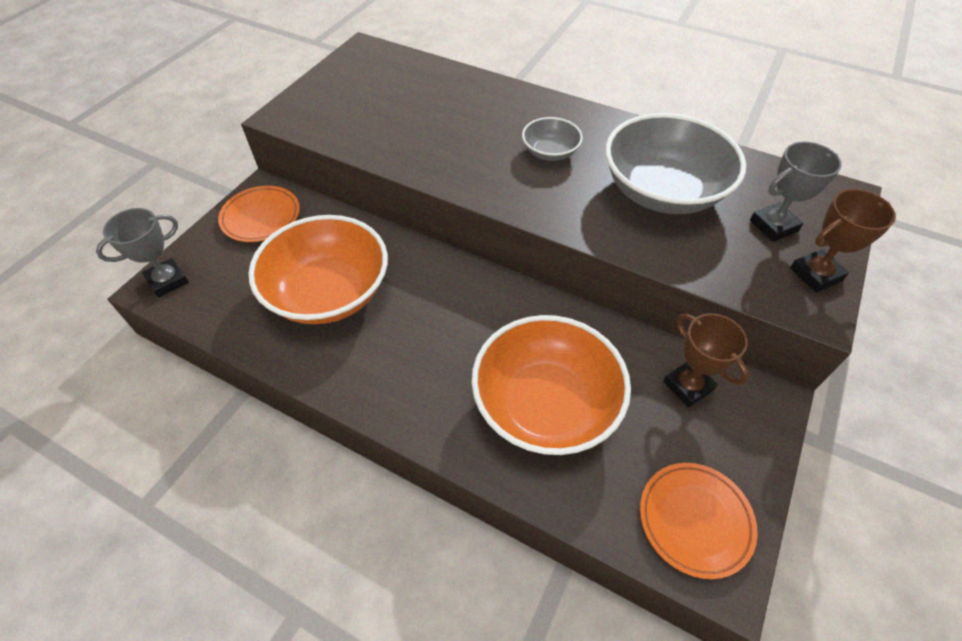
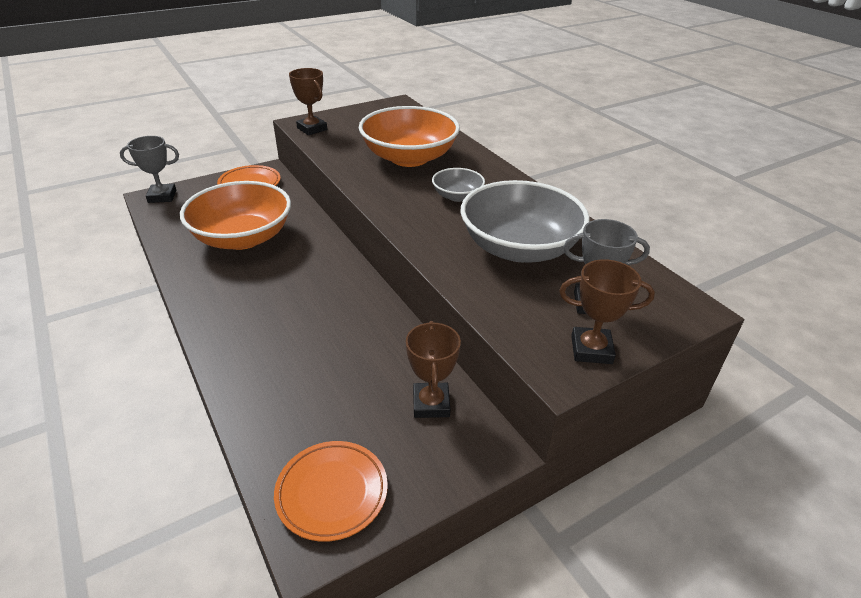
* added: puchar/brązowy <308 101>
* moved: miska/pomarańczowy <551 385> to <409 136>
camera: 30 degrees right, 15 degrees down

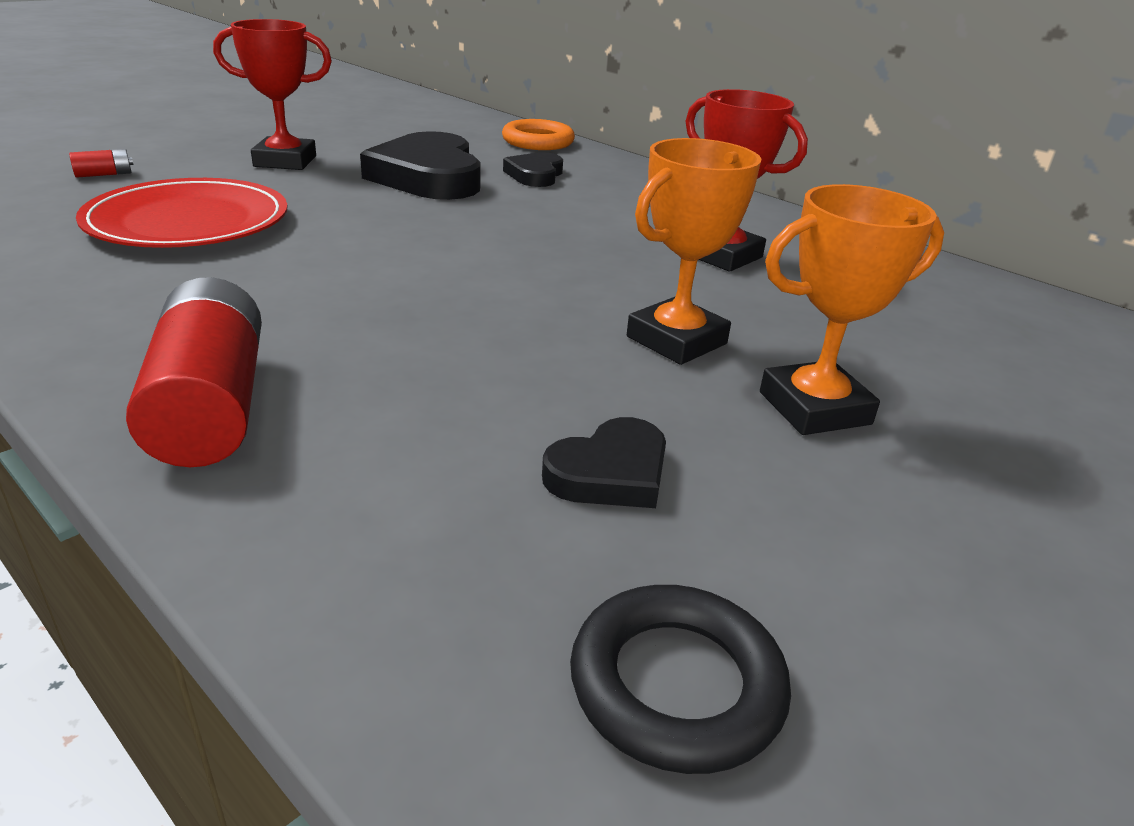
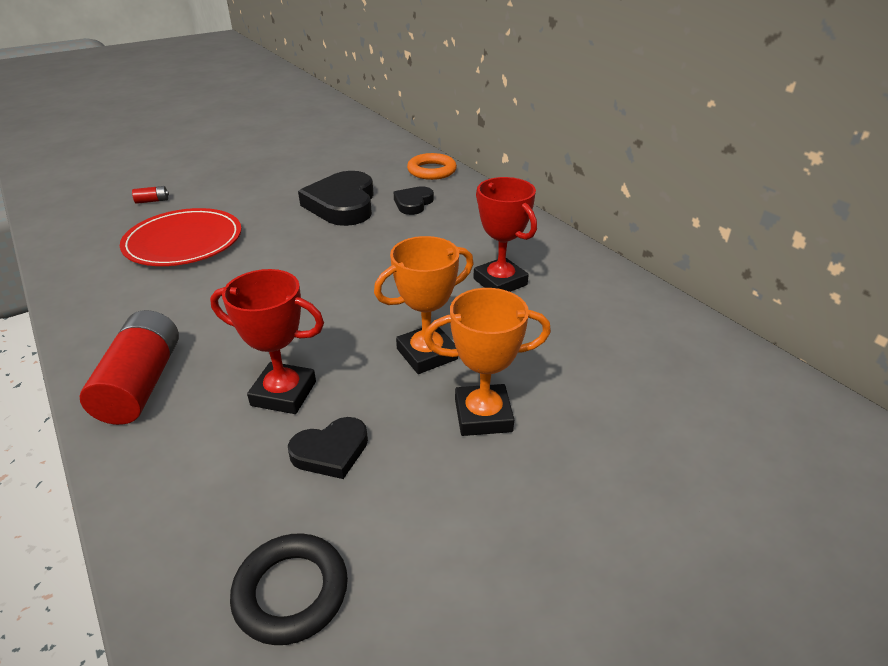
* moved: puchar/czerwony <272 94> to <267 341>
camera: 15 degrees right, 5 degrees up

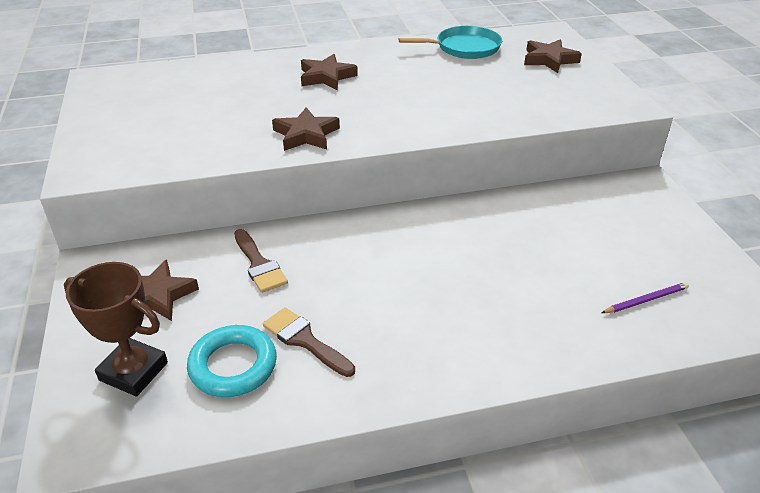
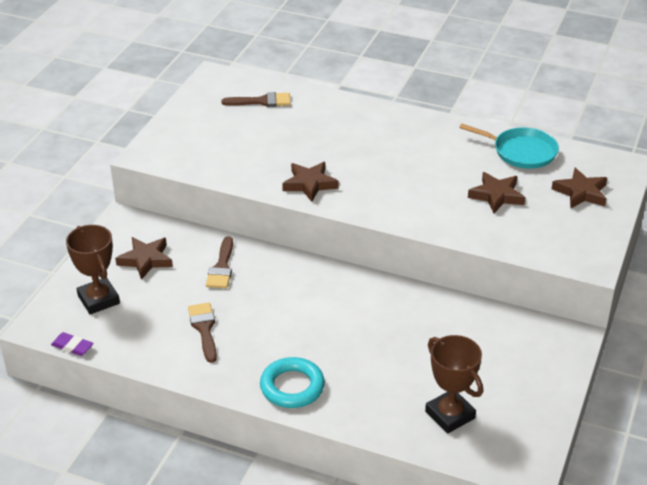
* added: gumka do mazania/fioletowy <72 344>
* added: pędzel/brązowy <256 99>
* moved: pierścień/turkusowy <232 361> to <292 382>
* replaced: ołówek/fioletowy <645 297> to puchar/brązowy <454 384>
* moved: gwiazda/brązowy <329 72> to <496 192>
camera: 35 degrees right, 0 degrees up

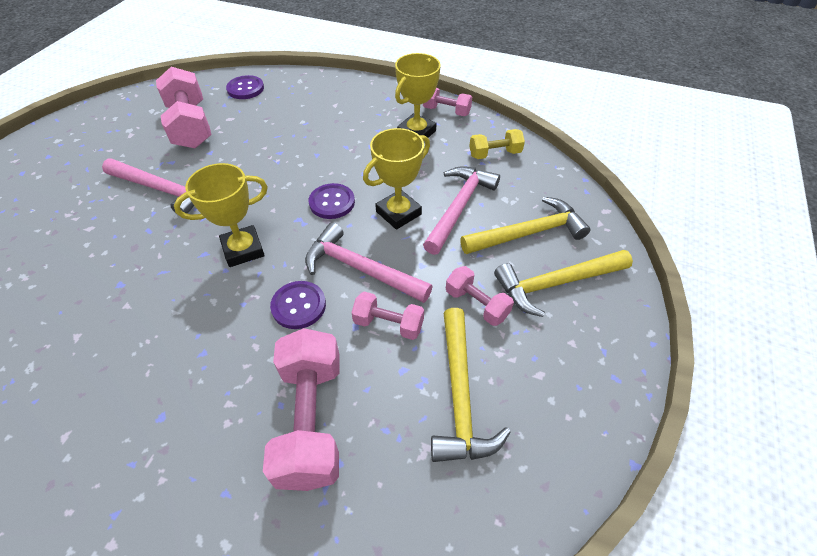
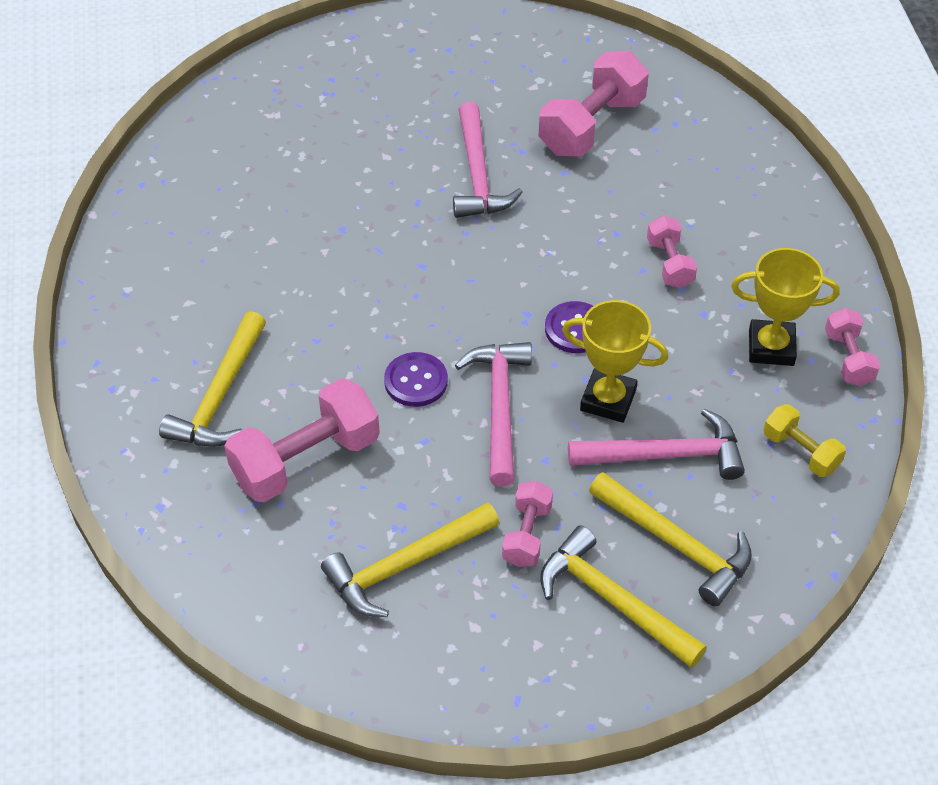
* added: młotek/żółty <212 379>
* moved: hantel/różowy <388 315> to <672 252>
* removed: puchar/żółty <221 215>
* removed: guzik/fioletowy <245 87>
camera: 60 degrees right, 0 degrees up

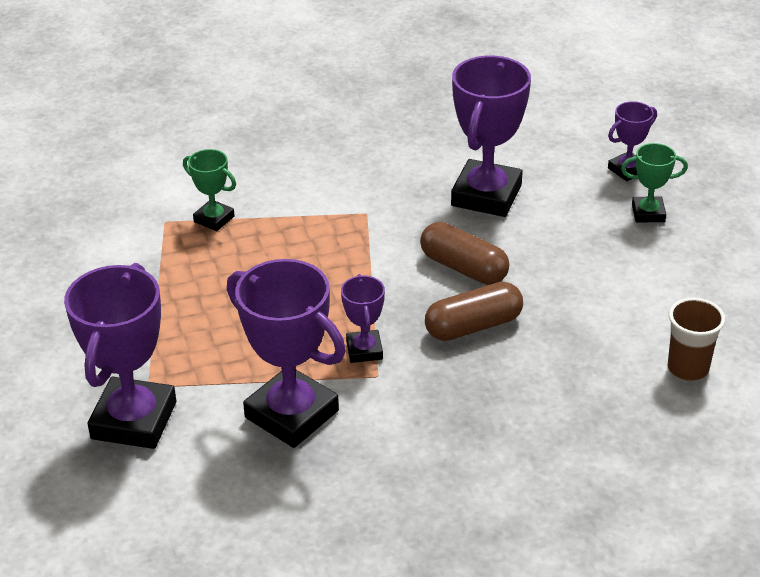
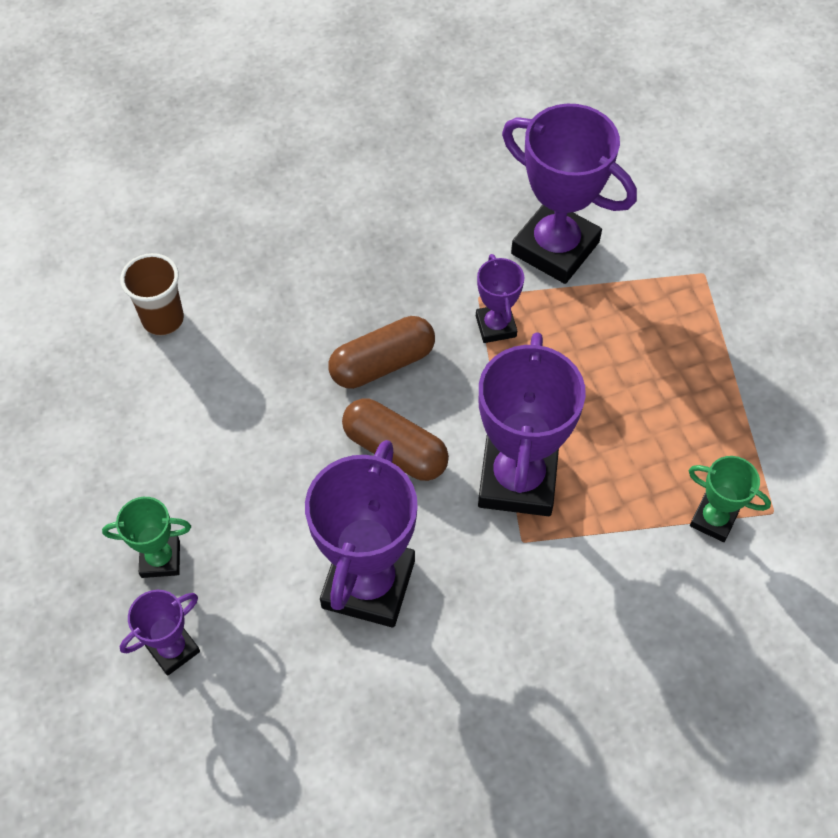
* moved: puchar/fioletowy <120 356> to <532 424>
camera: 175 degrees right, 20 degrees up

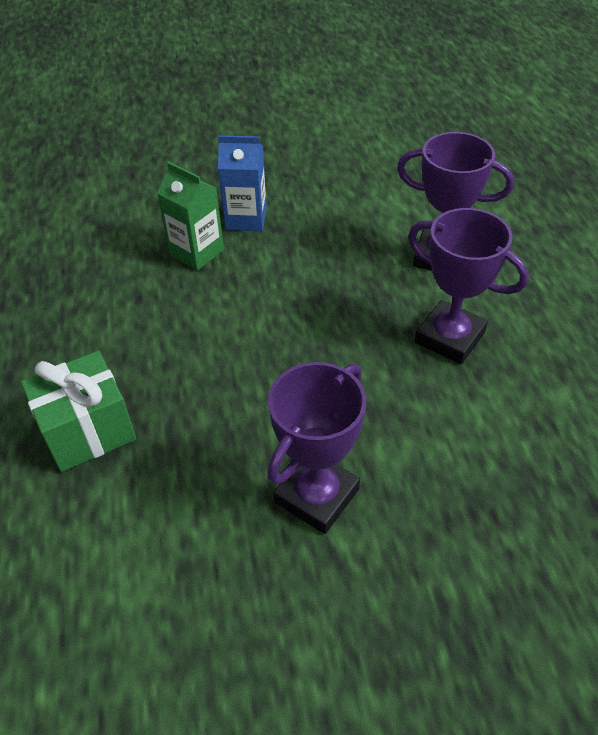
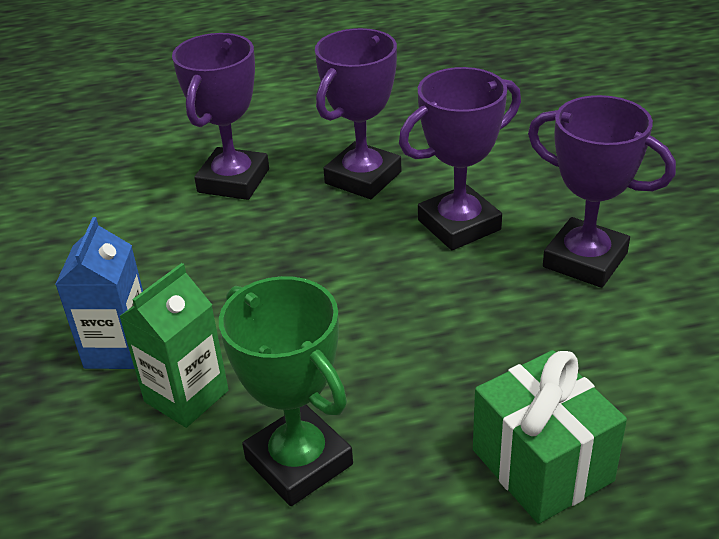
* added: puchar/zielony <286 391>
* added: puchar/fioletowy <460 158>
camera: 90 degrees left, 10 degrees down

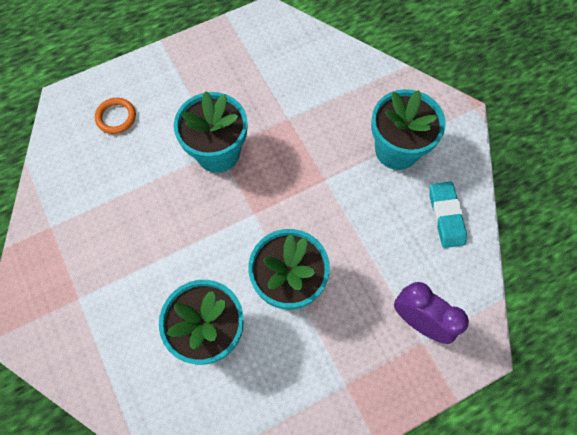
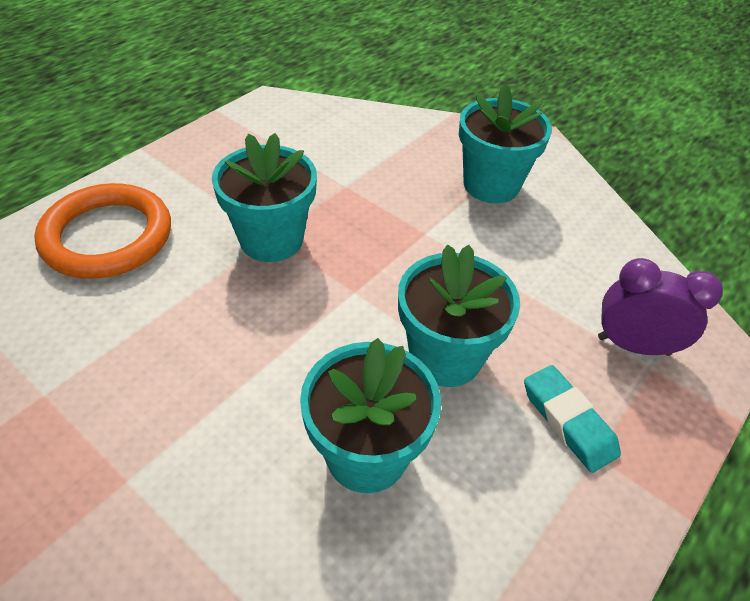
* resized: pierścień/pomarańczowy <115 116> = <102 231> x2.14
* moved: gumka do mazania/turkusowy <448 215> to <572 419>
camera: 25 degrees left, 20 degrees down

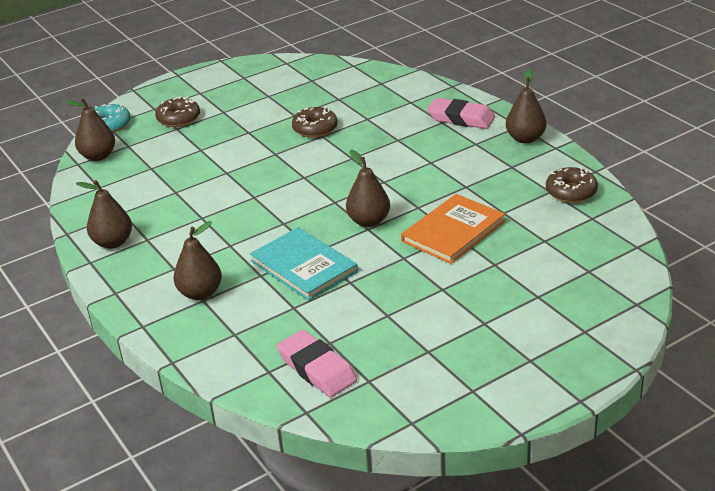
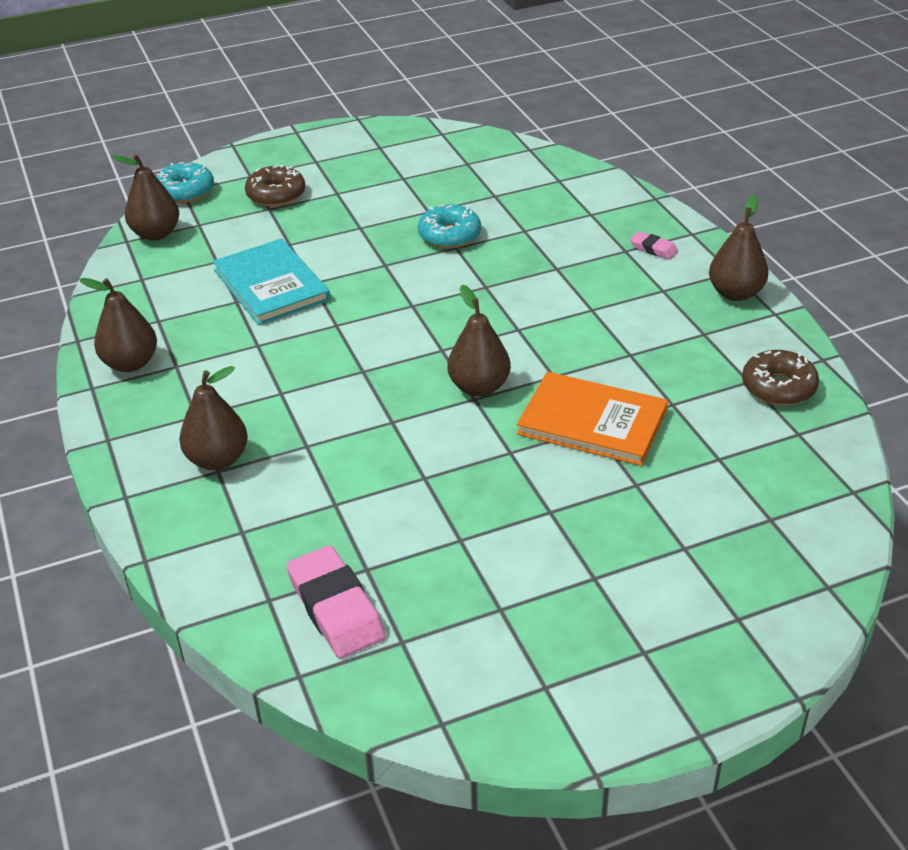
* moved: książka/turkusowy <304 264> to <271 282>
* recoloured: donut/brązowy <315 122> to donut/turkusowy <449 226>
* turned: książka/pomarańczowy <453 229> = <592 419> 60 degrees clockwise
* resized: gumka do mazania/różowy <461 113> = <654 245> x0.51
camera: 10 degrees right, 5 degrees up

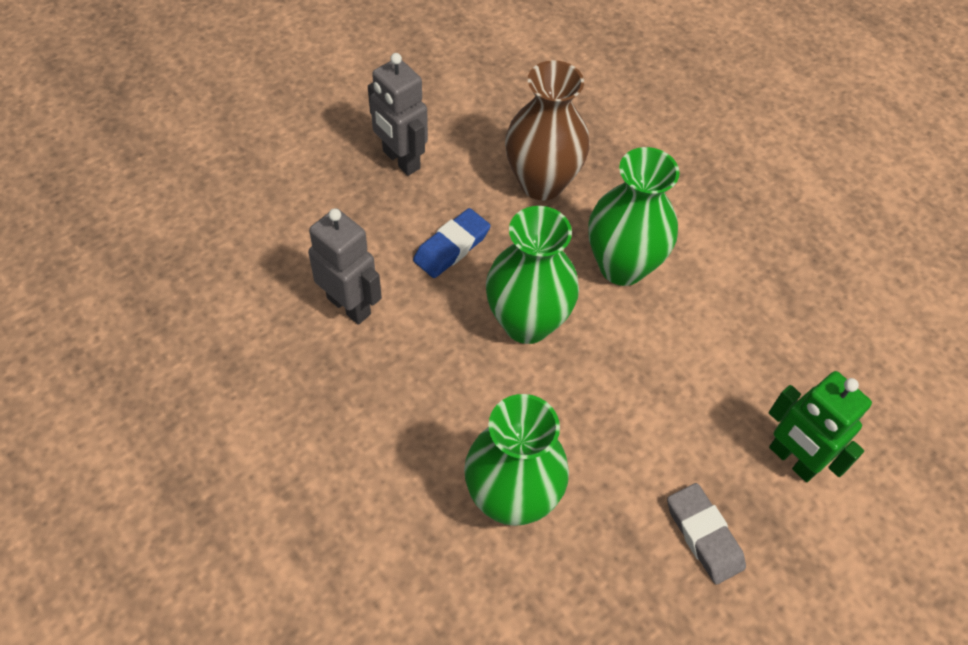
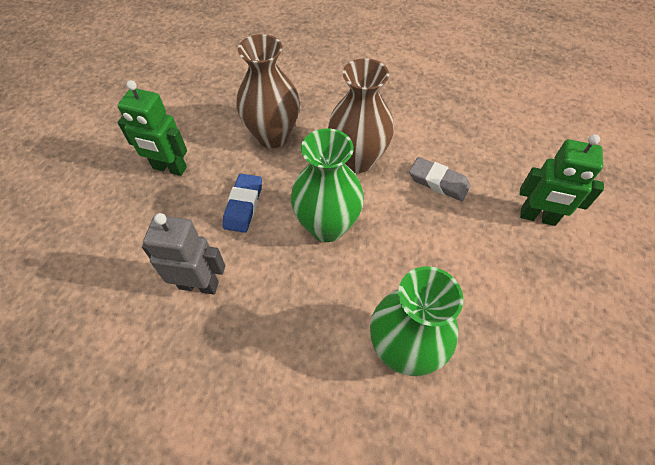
* recoloured: robot/szary <398 114> to robot/zielony <152 128>
* recoloured: wazon/zielony <634 216> to wazon/brązowy <361 115>
* moved: gumka do mazania/szary <706 534> to <440 179>
camera: 30 degrees left, 0 degrees up

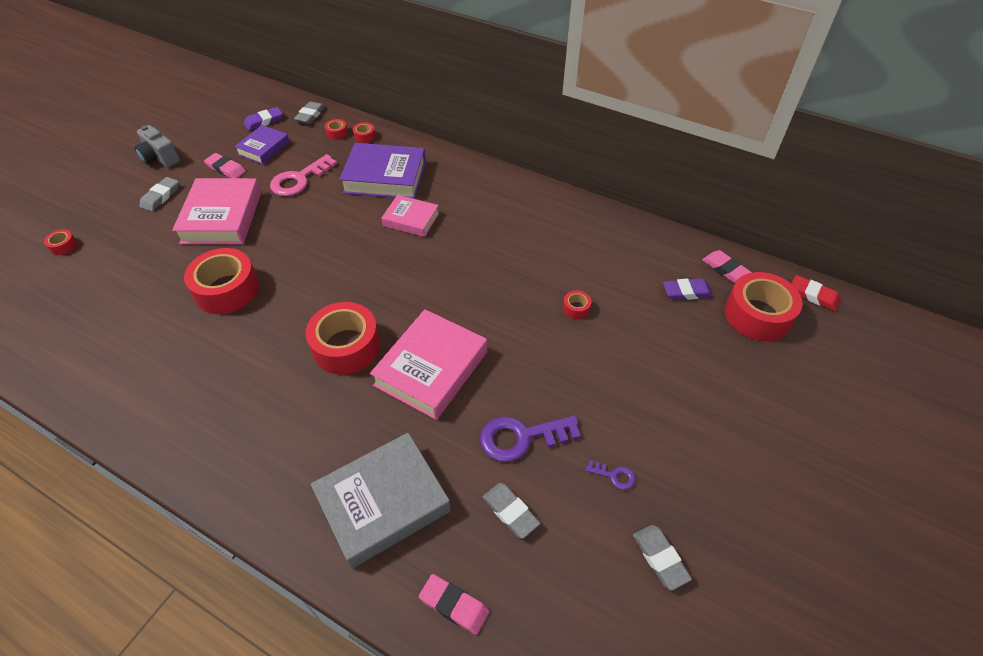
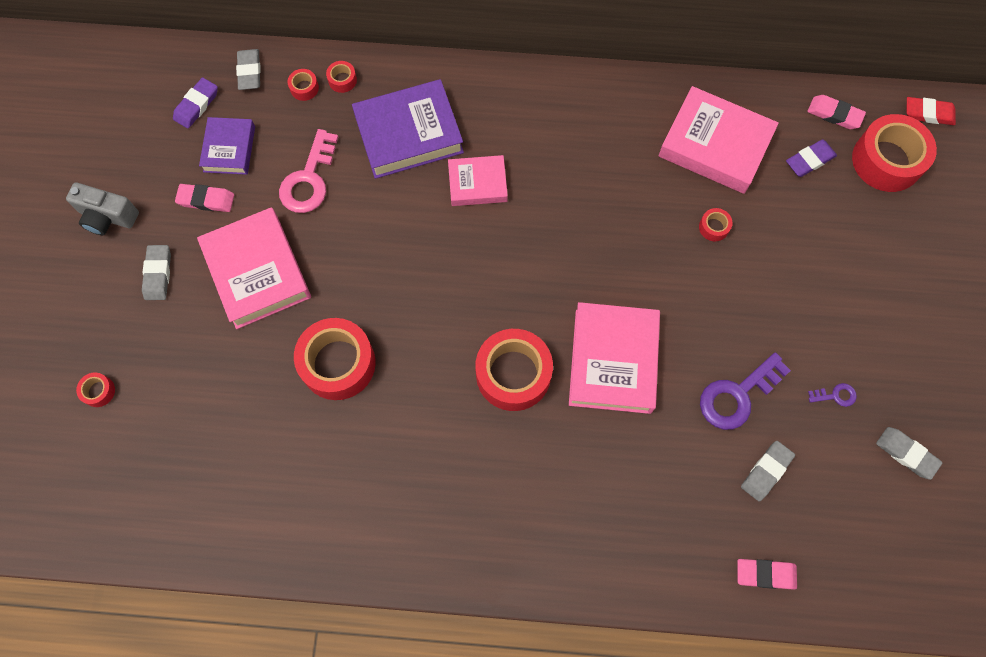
* added: książka/różowy <718 140>
* turned: gumka do mazania/szary <511 511> = <768 471> 75 degrees counterclockwise
* removed: książka/szary <381 501>
camera: 25 degrees left, 20 degrees up

